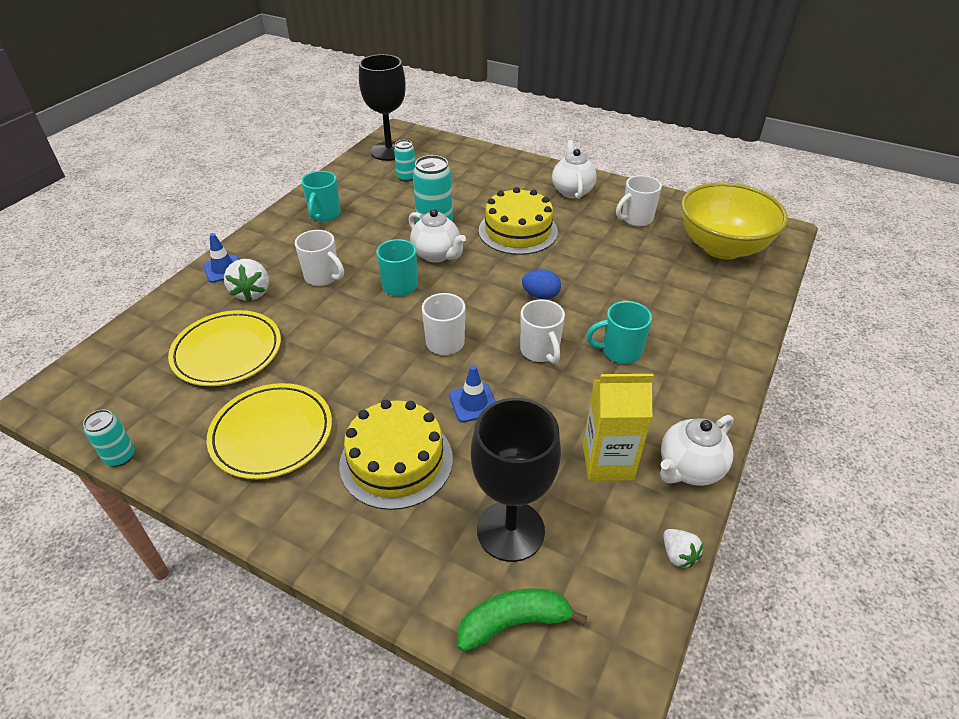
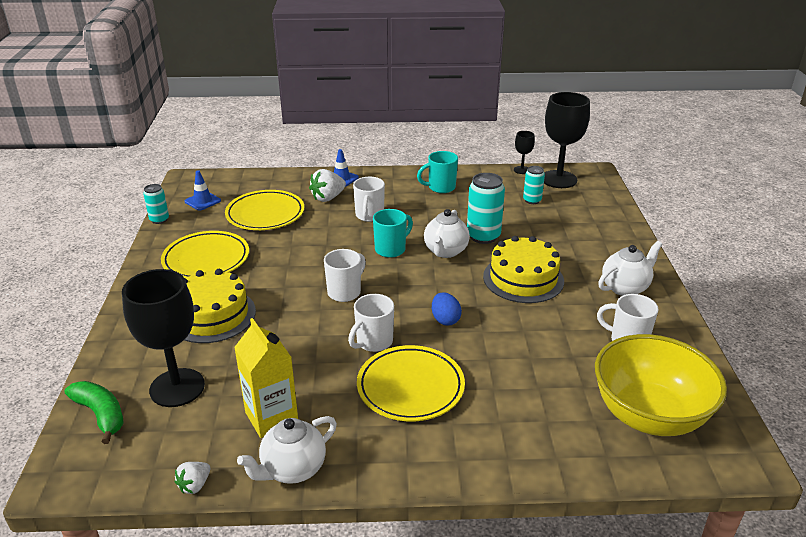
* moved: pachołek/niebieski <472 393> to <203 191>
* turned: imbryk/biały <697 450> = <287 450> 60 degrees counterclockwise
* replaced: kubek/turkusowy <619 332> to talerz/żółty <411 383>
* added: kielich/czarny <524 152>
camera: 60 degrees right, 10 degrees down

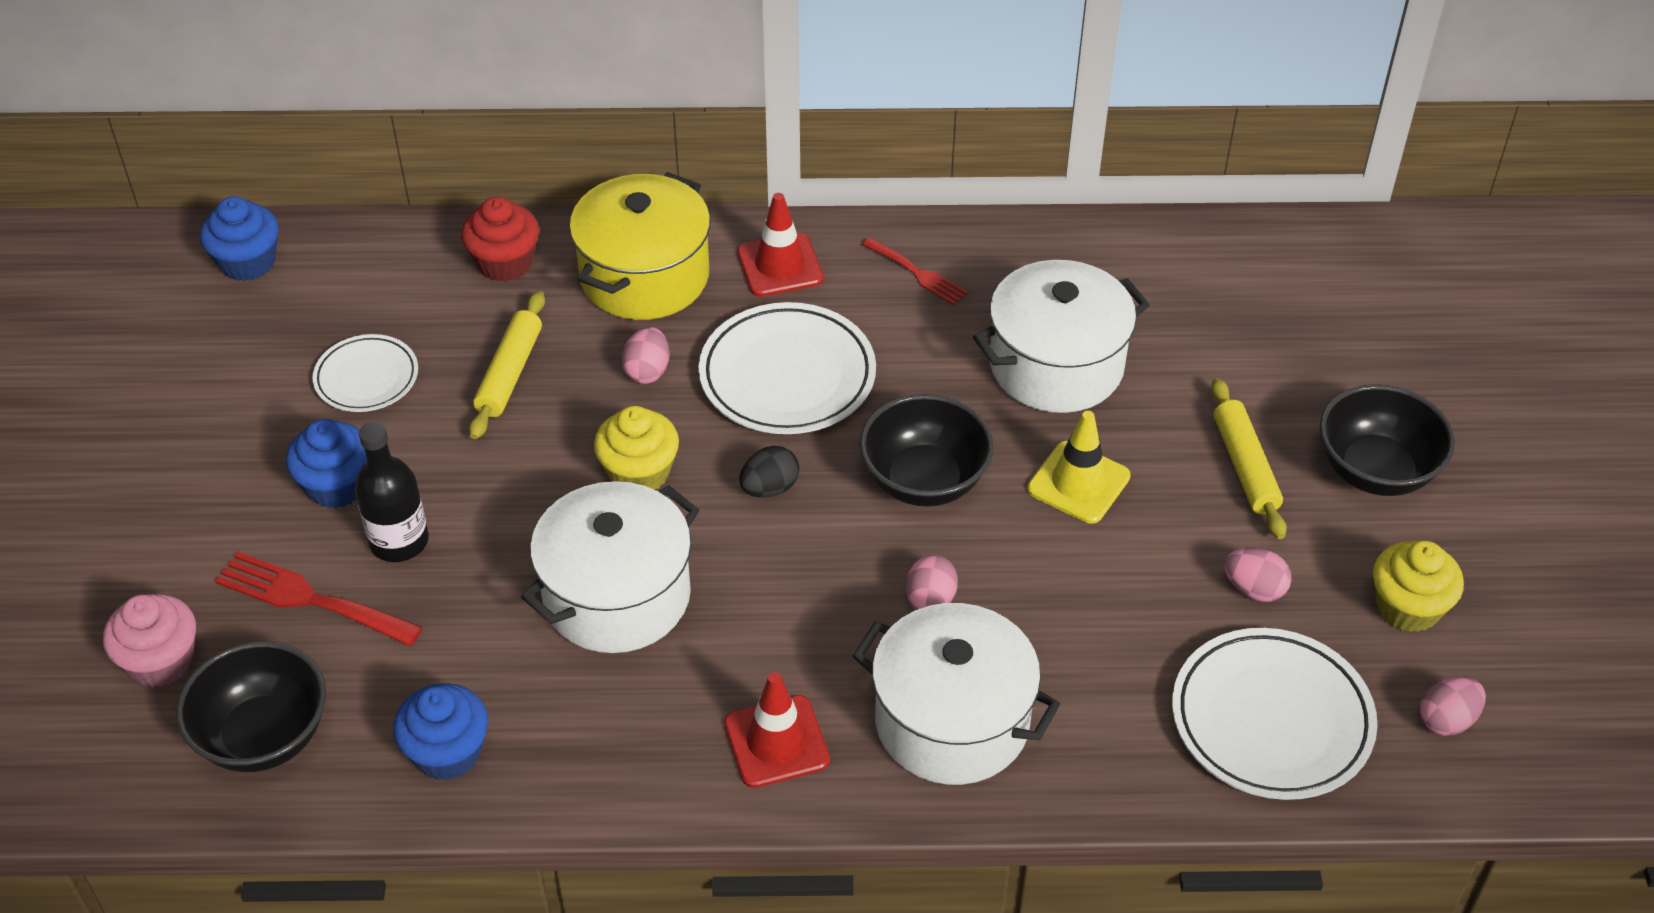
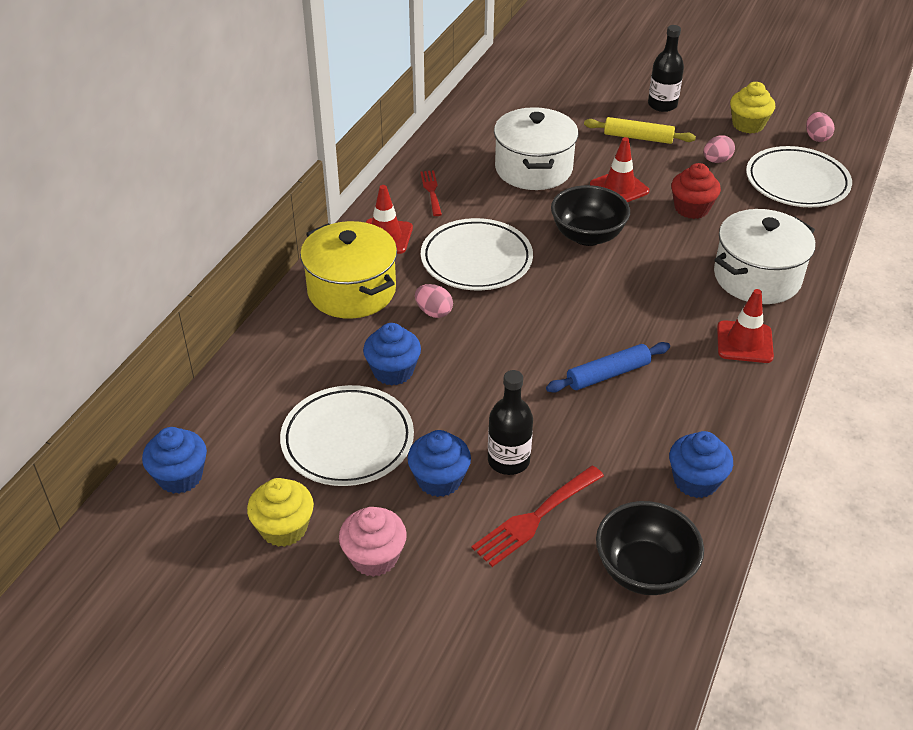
* moved: muffinka/żółty <636 448> to <280 512>
* resized: talerz/biały <365 373> = <347 435> x1.70
* moved: muffinka/różowy <149 640> to <373 542>
* replaced: wałek do ciasta/żółty <507 365> to muffinka/niebieski <392 354>
* turned: widelec/czerwony <915 271> = <431 193> 75 degrees counterclockwise
* replaced: garnek/biały <610 567> to wałek do ciasta/niebieski <608 367>
* recoloured: pachołek/żółty <1079 467> to pachołek/czerwony <619 169>
* replaced: miska/czarny <1387 440> to butelka/czarny <666 68>
* moved: muffinka/czerwony <500 239> to <696 191>
* removed: jajko/czarny <769 472>
* removed: jajko/różowy <932 582>
camera: 65 degrees left, 5 degrees down

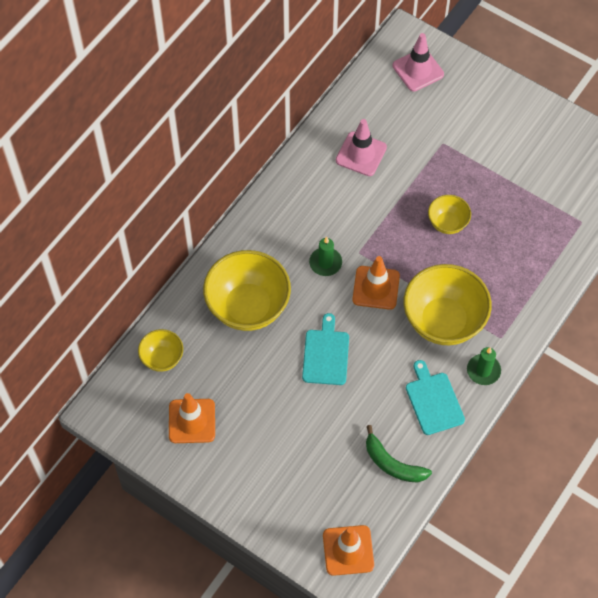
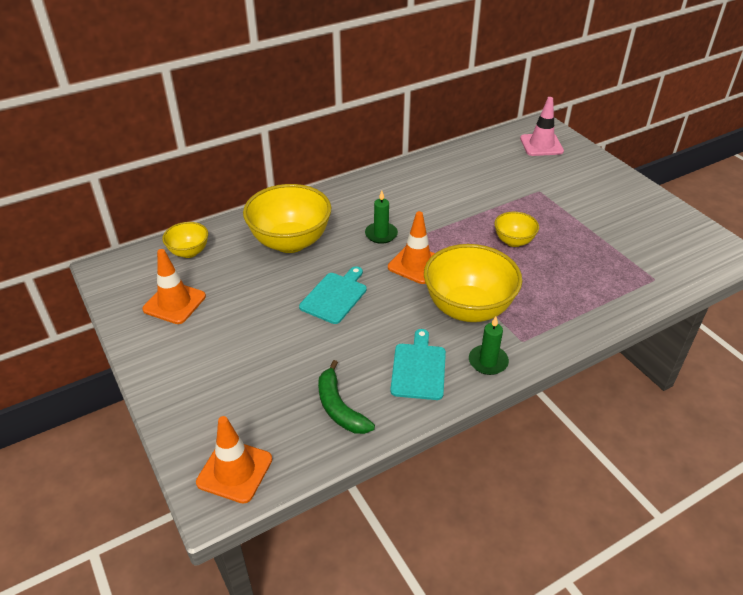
* removed: pachołek/różowy <361 147>
camera: 25 degrees right, 20 degrees down

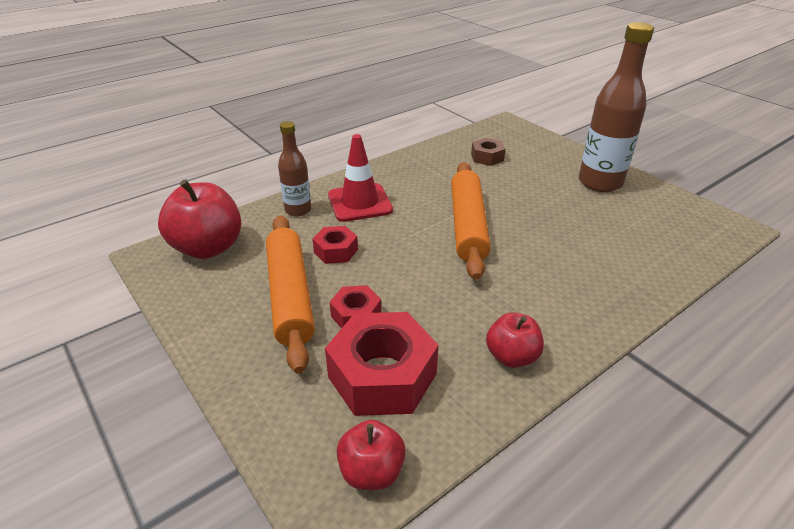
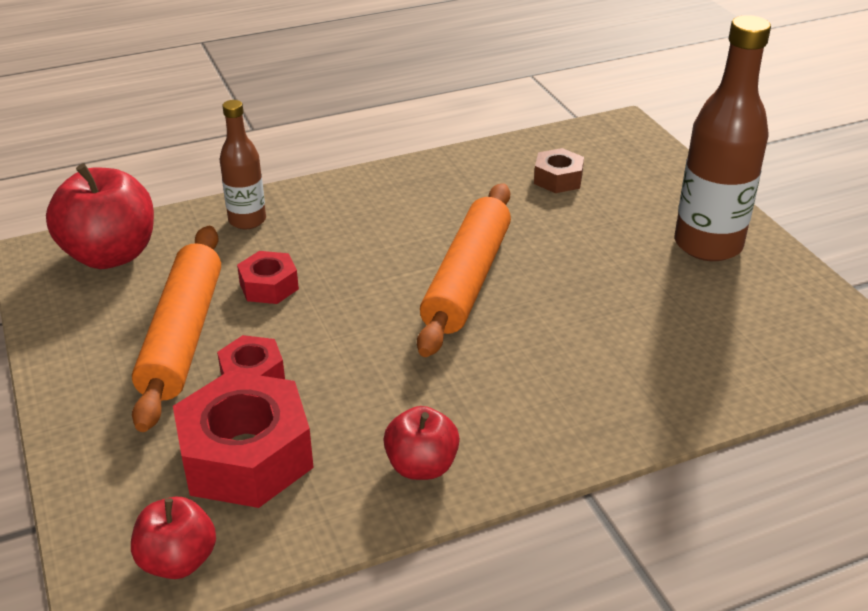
* removed: pachołek/czerwony <360 178>
camera: 15 degrees right, 0 degrees up

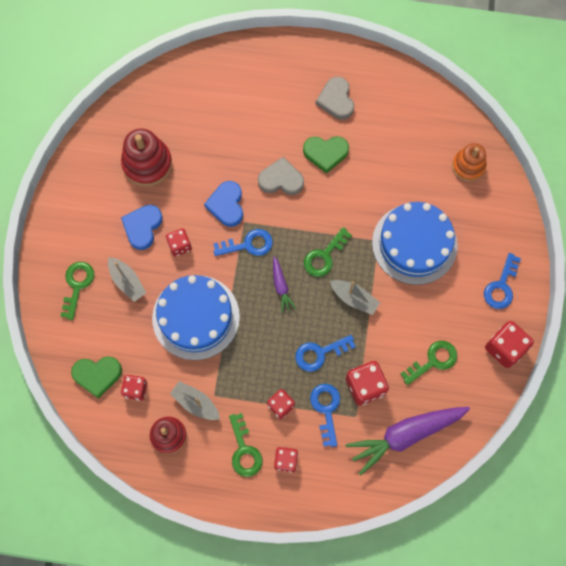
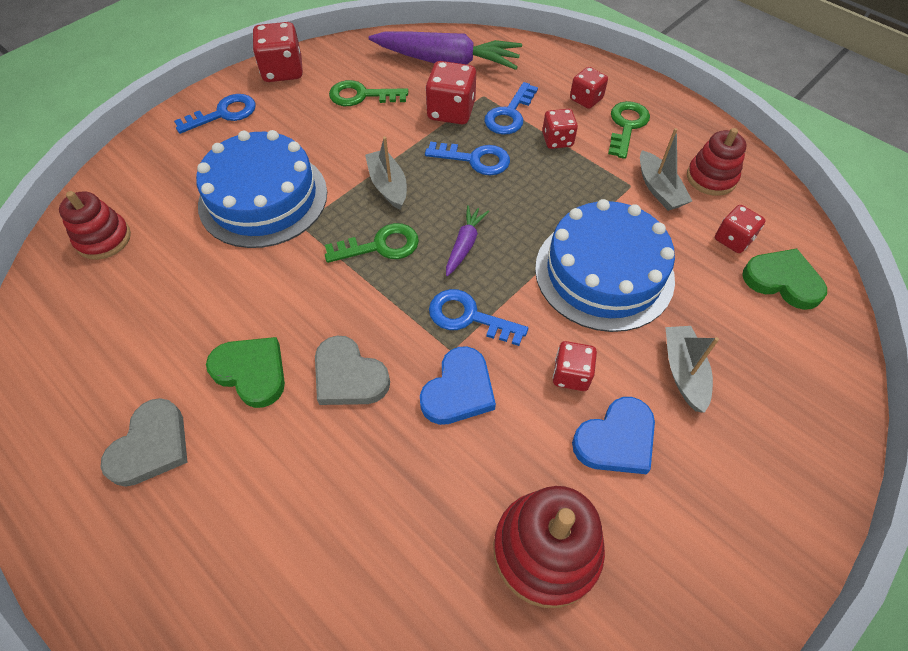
* recoloured: zabawka nakładanka/pomarańczowy <469 162> to zabawka nakładanka/czerwony <95 225>
* removed: klucz/zielony <77 291>
camera: 145 degrees left, 15 degrees down

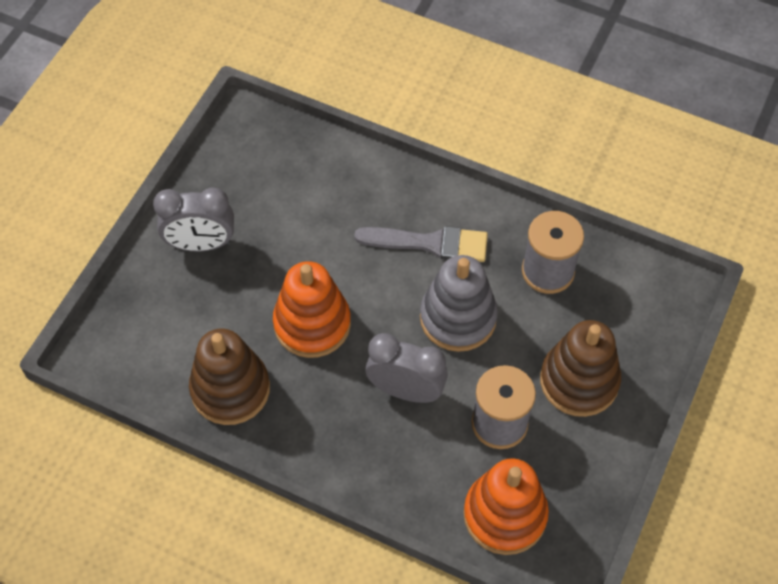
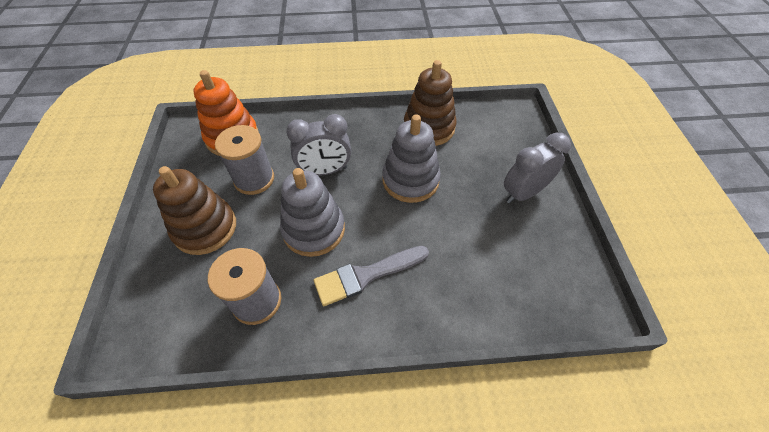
* recoloured: zabawka nakładanka/pomarańczowy <312 309> to zabawka nakładanka/szary <411 158>
camera: 150 degrees right, 5 degrees down

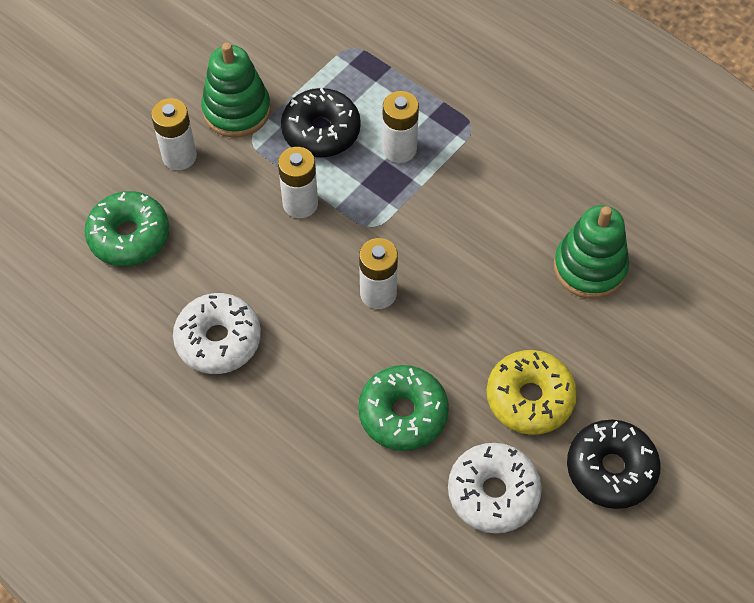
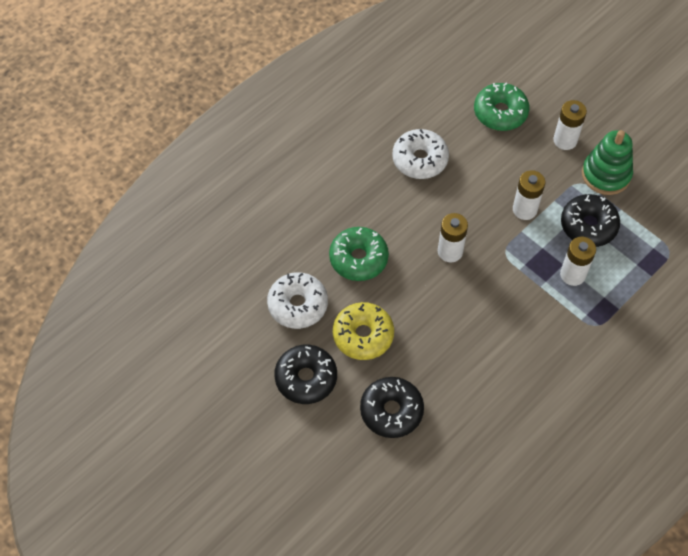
* added: donut/czarny <392 407>
* removed: zabawka nakładanka/zielony <591 252>
camera: 95 degrees right, 0 degrees up

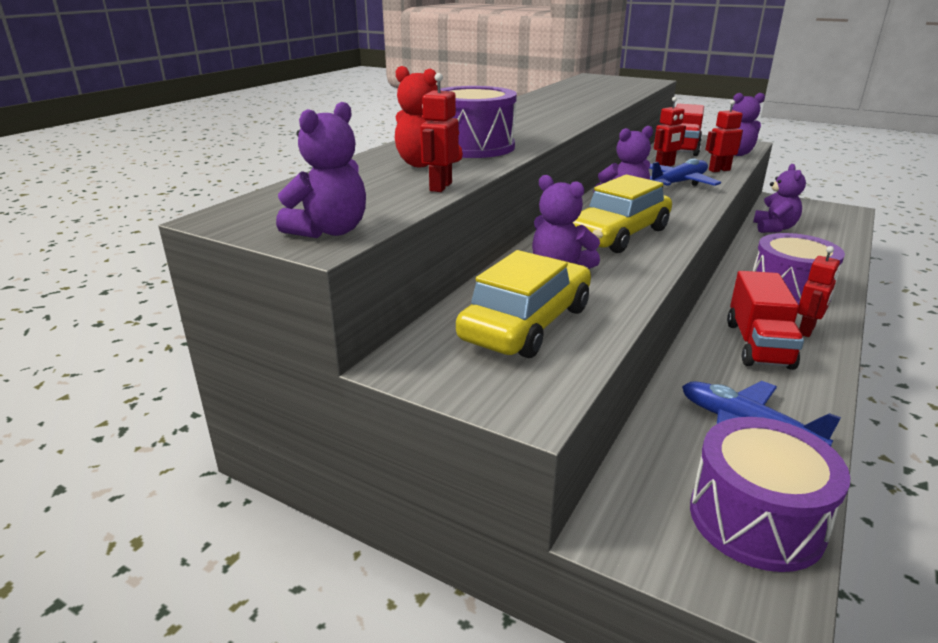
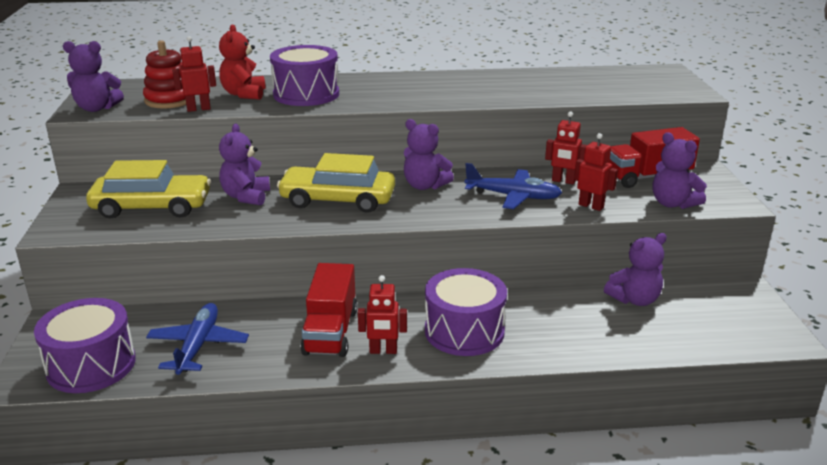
* added: zabawka nakładanka/czerwony <164 74>
* turned: ciężarówka/czerwony <765 320> = <328 310> 60 degrees counterclockwise
camera: 55 degrees right, 0 degrees up

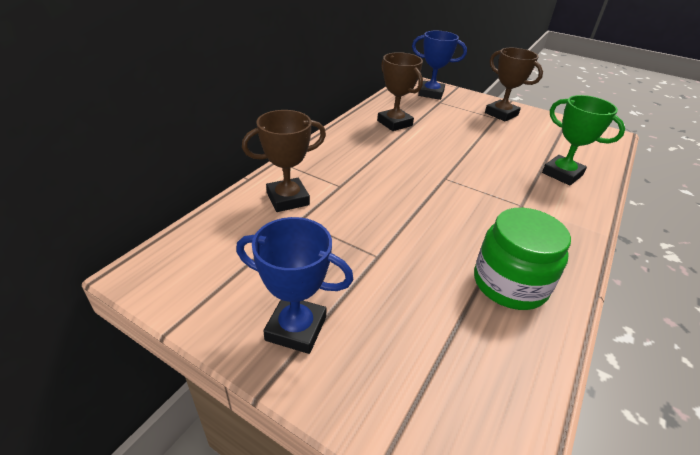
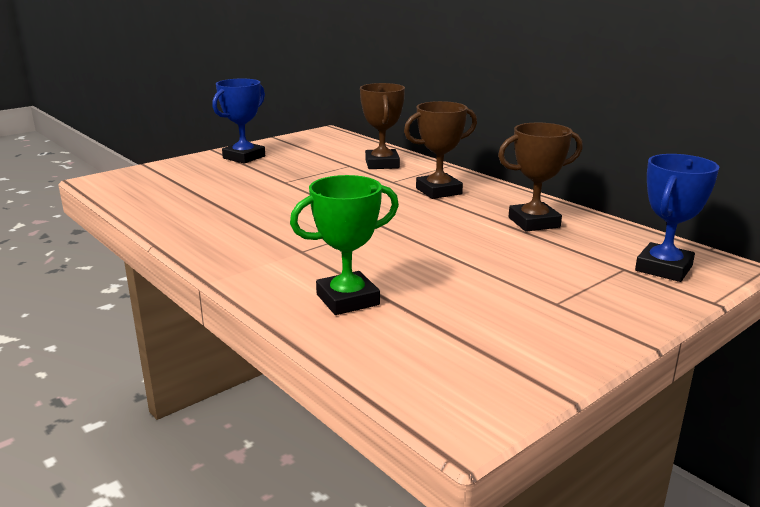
* moved: puchar/brązowy <514 85> to <440 150>
* removed: słoik/zielony <522 259>
camera: 110 degrees right, 15 degrees down

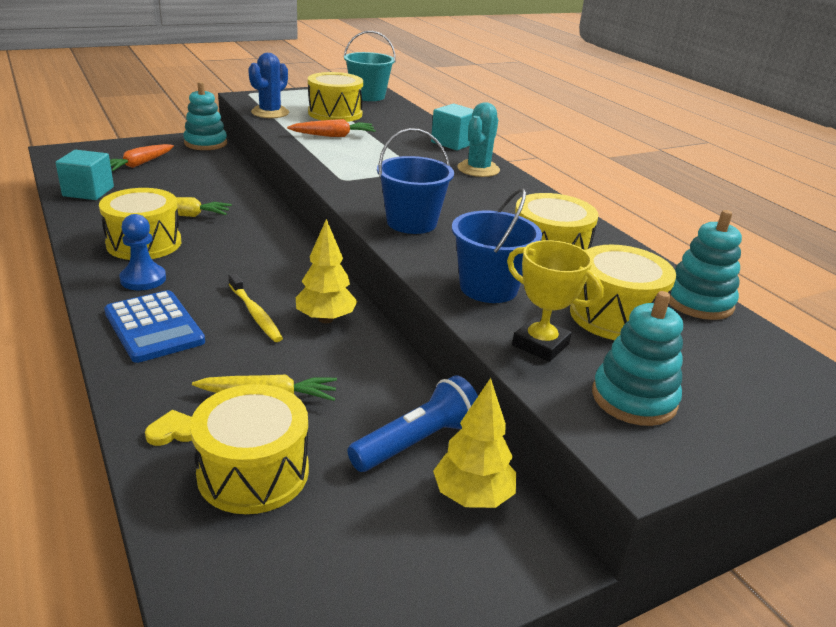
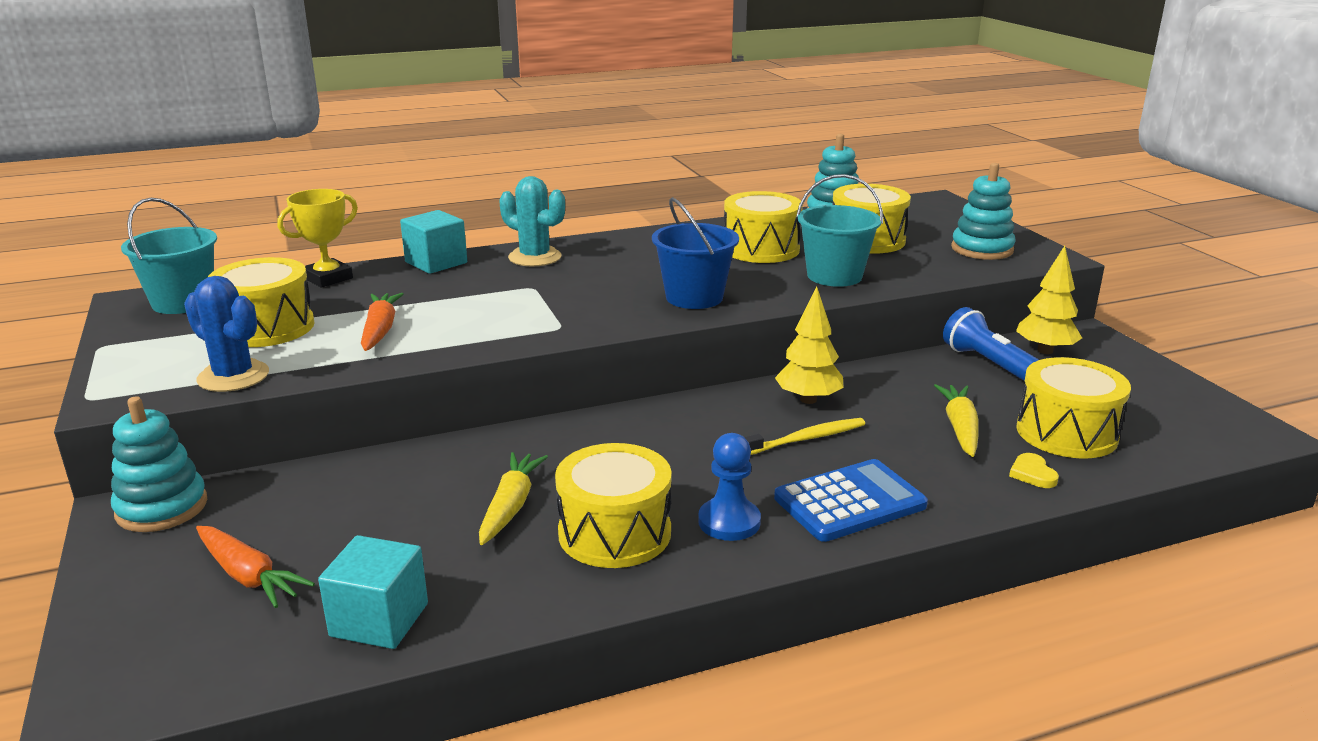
* moved: puchar/żółty <555 301> to <317 238>
* recoloured: wiadro/niebieski <497 245> to wiadro/turkusowy <839 230>
camera: 80 degrees left, 5 degrees down

